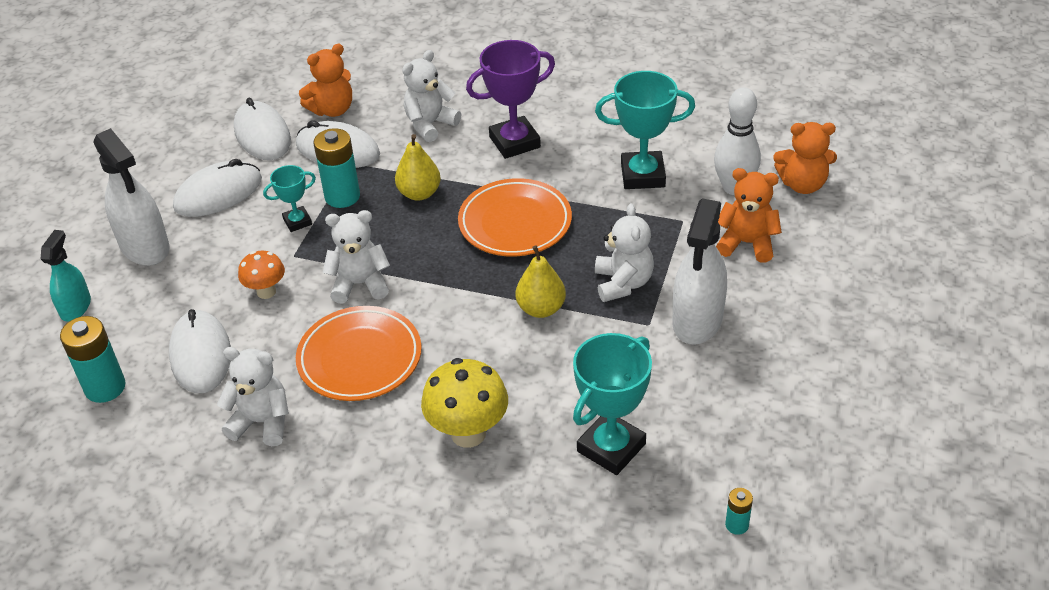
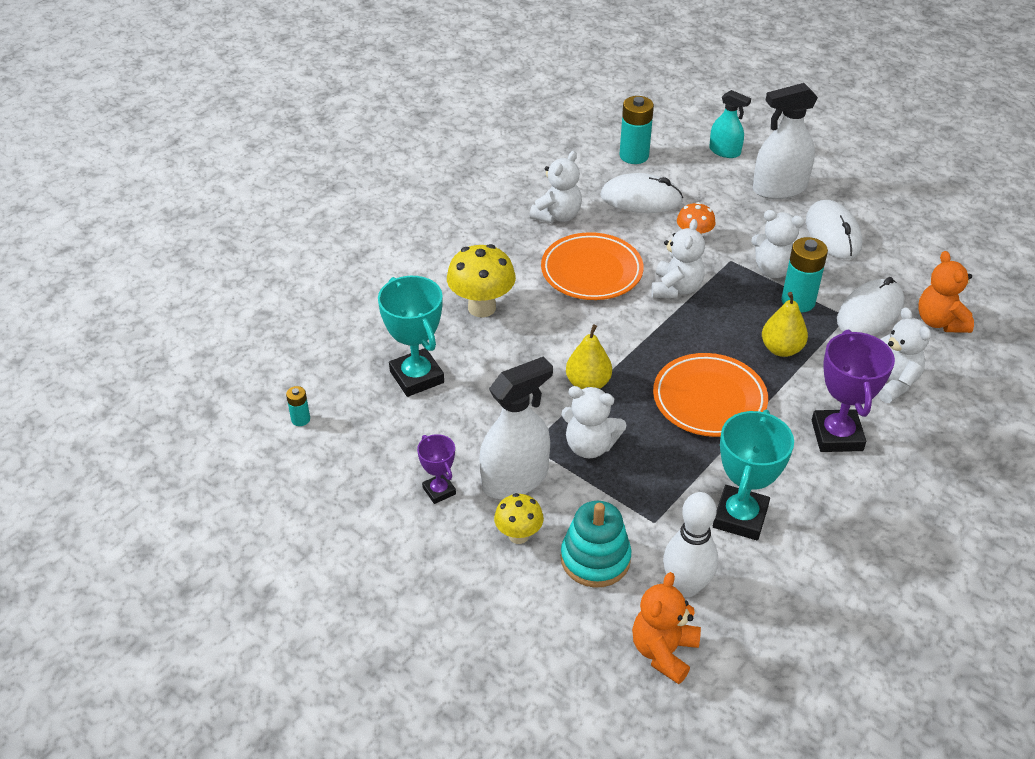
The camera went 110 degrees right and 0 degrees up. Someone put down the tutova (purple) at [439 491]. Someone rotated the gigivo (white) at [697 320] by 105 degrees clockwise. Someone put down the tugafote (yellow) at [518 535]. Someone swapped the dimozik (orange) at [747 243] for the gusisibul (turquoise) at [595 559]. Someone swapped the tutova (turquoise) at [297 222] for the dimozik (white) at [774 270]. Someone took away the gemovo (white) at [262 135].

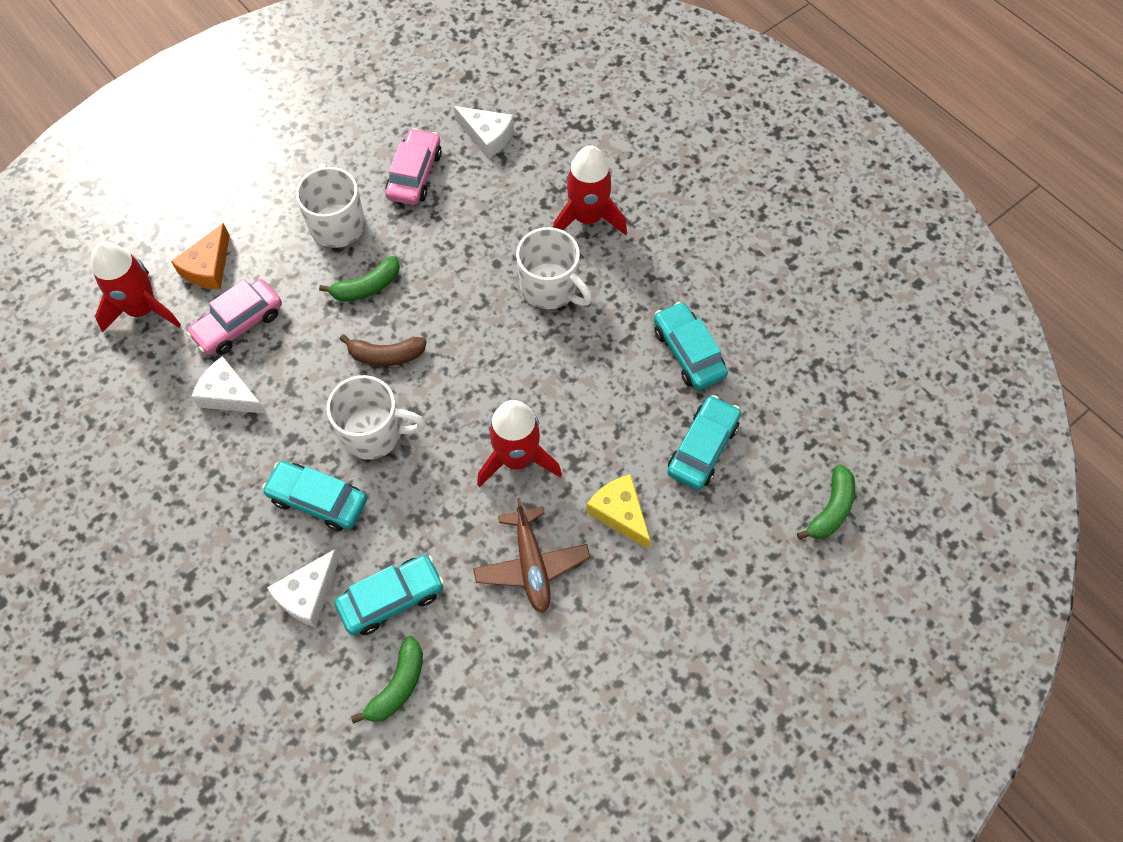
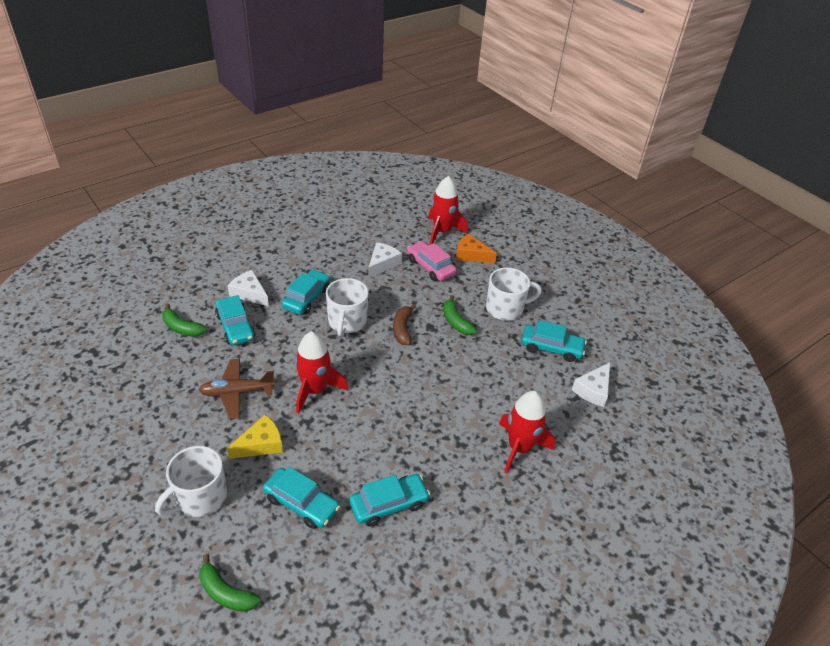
The camera went 90 degrees right and 20 degrees down. Someone carried the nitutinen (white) from [550 288] to [200 497]. Someone repainted the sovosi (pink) at [415 175], which became the sovosi (turquoise) at [551 348].

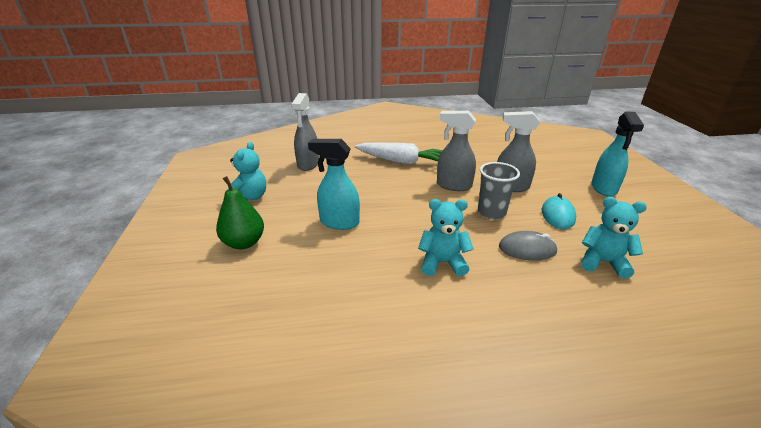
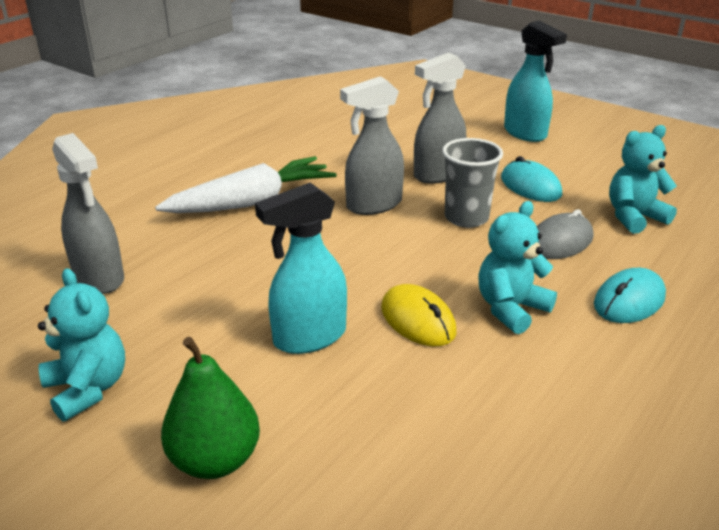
The camera went 45 degrees left and 0 degrees up. Someone put down the gemovo (yellow) at [418 320]. Someone put down the gemovo (turquoise) at [629 301].

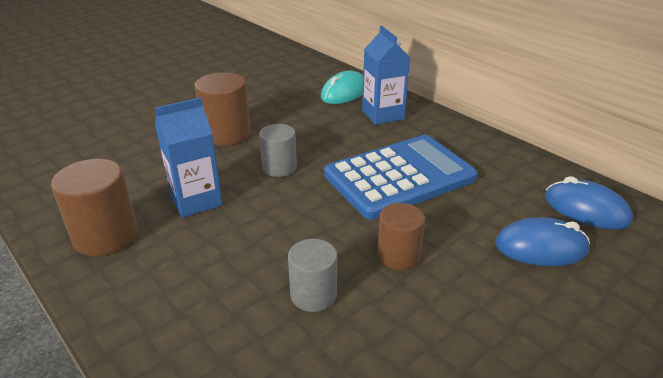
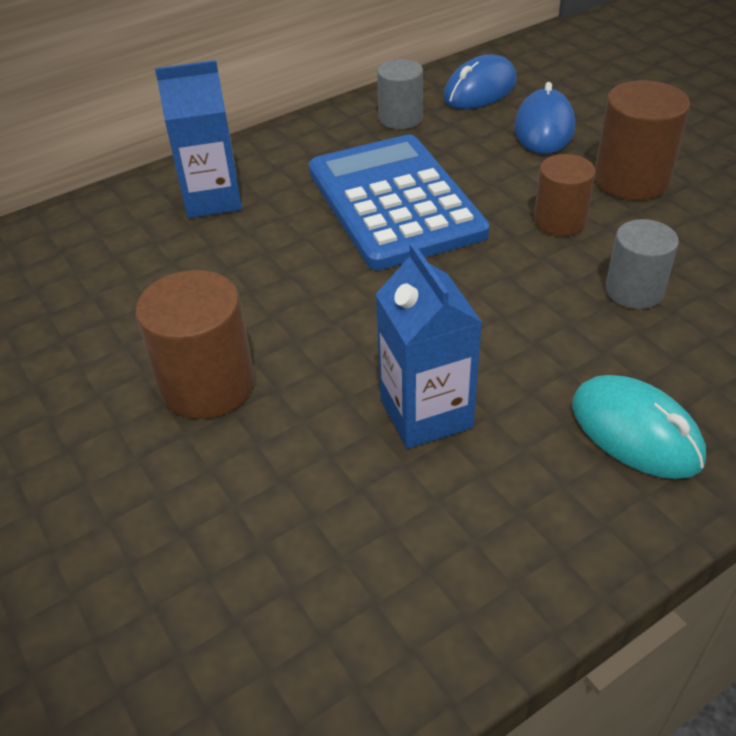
The camera went 80 degrees left and 10 degrees up. Someone carried the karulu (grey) from [279 167] to [400 118]. Someone carried the gemovo (turquoise) from [344 92] to [635 432]. Someone carried the karulu (brown) from [106 236] to [631 179].

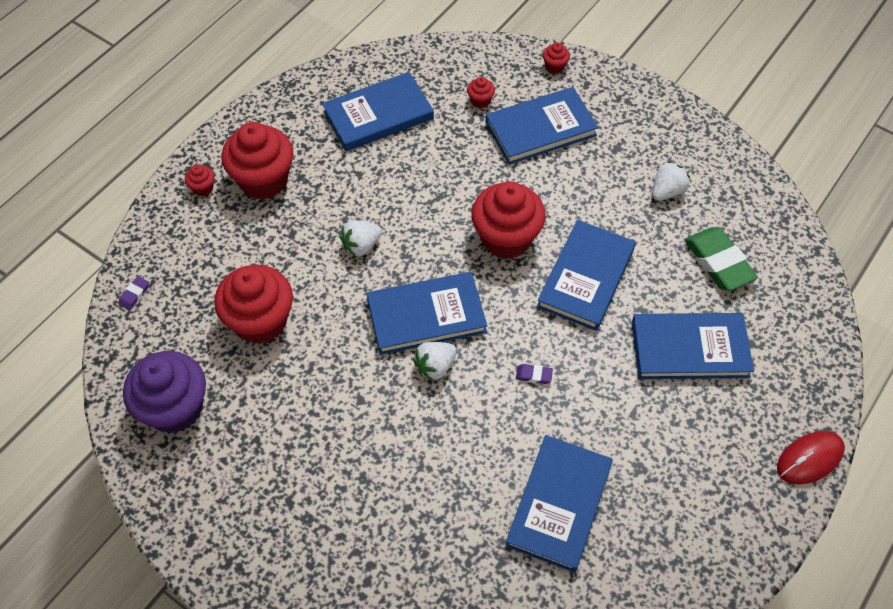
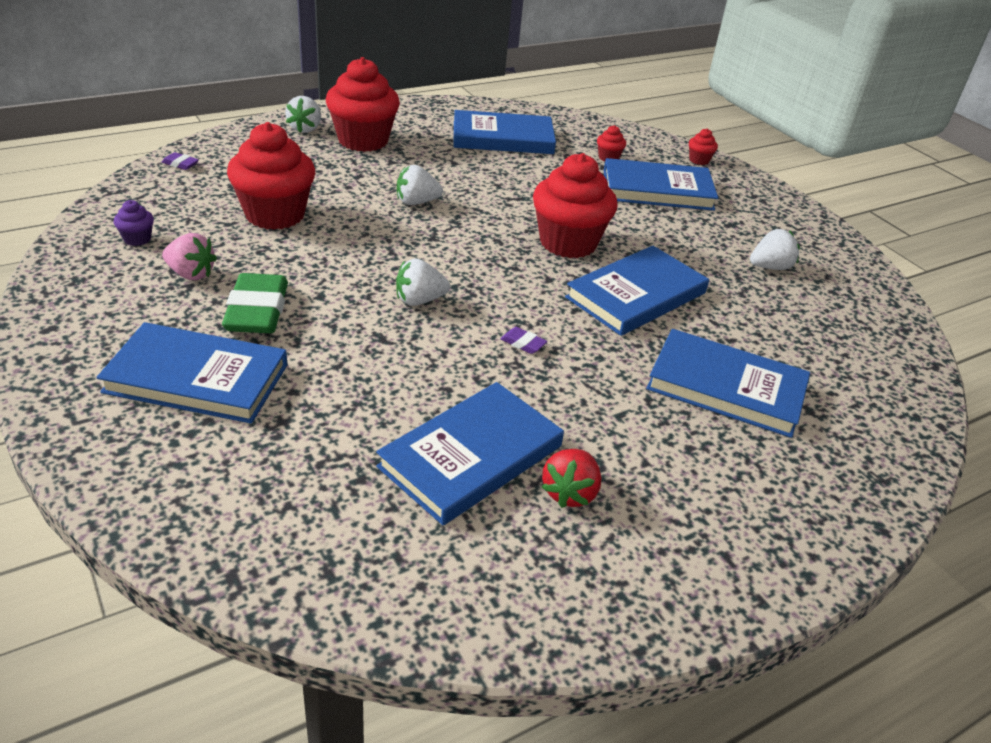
The camera went 20 degrees right and 20 degrees down. Someone carried the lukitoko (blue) from [426 315] to [197 378]. Someone scaled the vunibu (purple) at [175 408] by 0.42. Someone rotated the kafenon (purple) at [134 294] by 60 degrees clockwise. Someone put down the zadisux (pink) at [191 274]. Someone carried the kafenon (green) from [718 262] to [257 311]. Someone swapped the vunibu (red) at [203 188] for the zadisux (white) at [305 129]. Someone put down the zadisux (red) at [570 493]. Someone took away the gemovo (red) at [809 459].

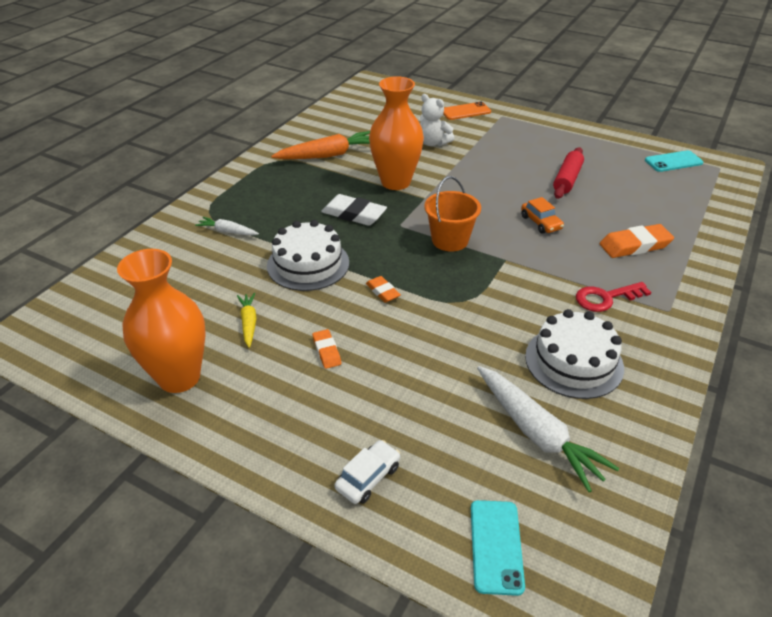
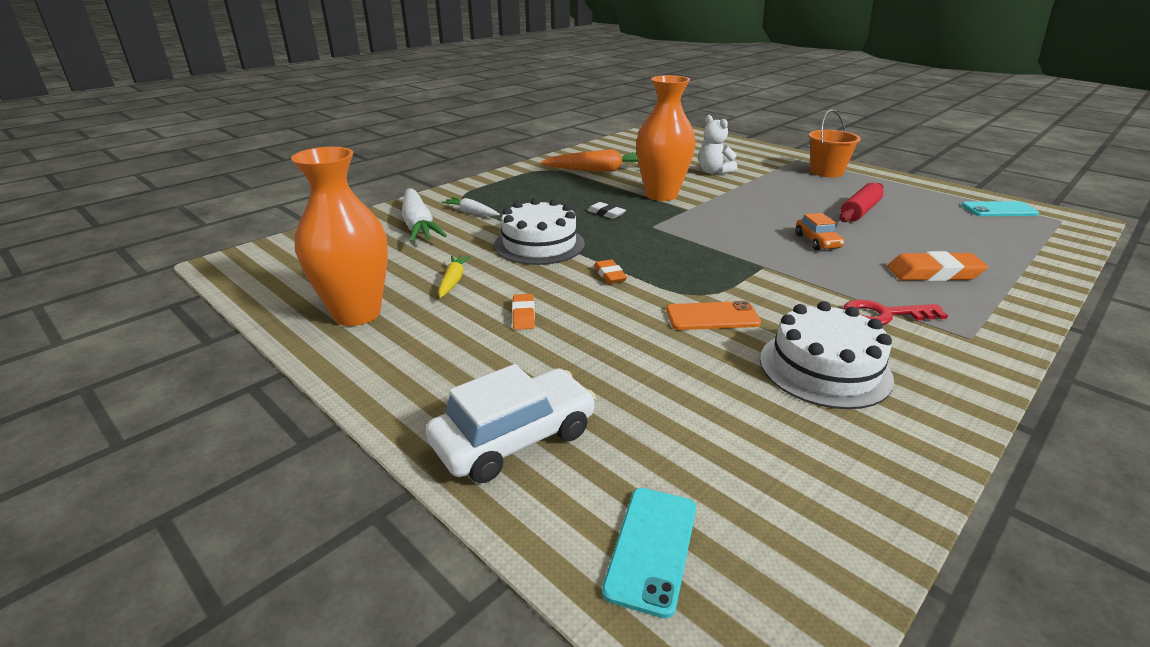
The camera went 15 degrees right and 10 degrees down. Someone carried the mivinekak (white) from [537 433] to [418 225]. Someone scaled the sovosi (white) at [368 477] by 1.75. Someone scaled the kafenon (white) at [354 214] by 0.56. Someone carried the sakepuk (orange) from [465 111] to [712 317]. Someone carried the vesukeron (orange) from [450 240] to [826 172].

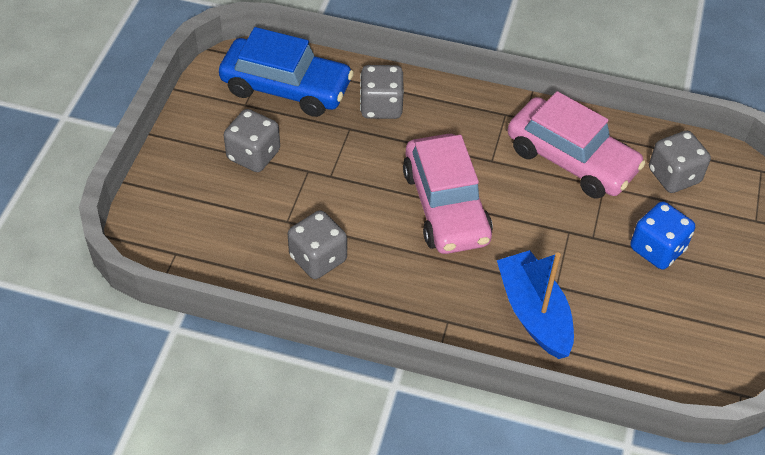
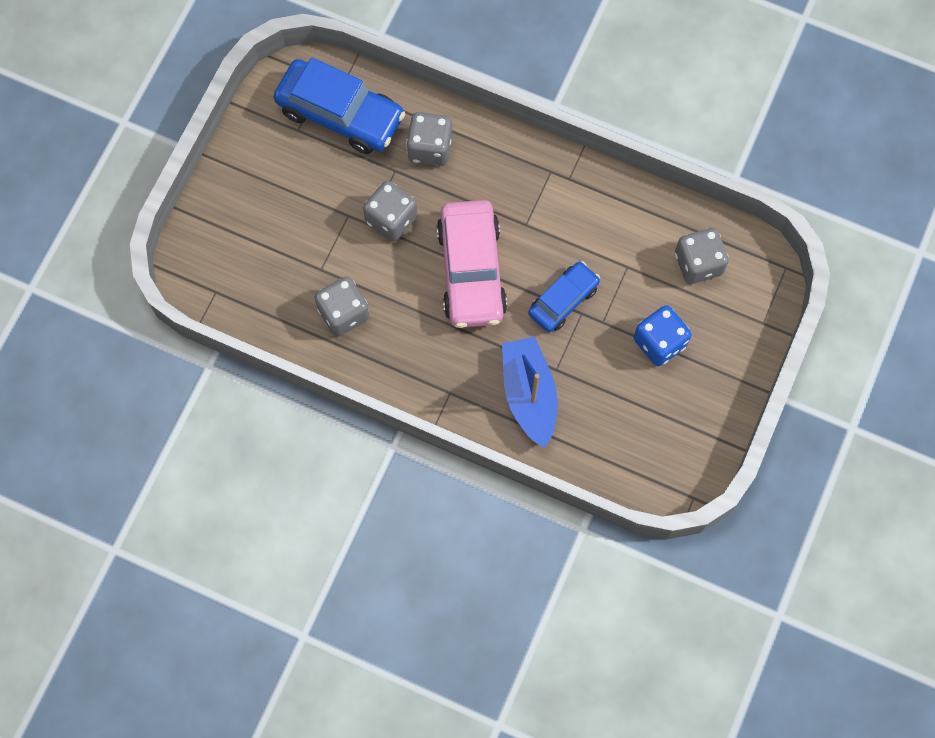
The camera went 10 degrees right and 20 degrees up. Someone carried the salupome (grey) from [253 155] to [391 219]. Someone put down the sovosi (blue) at [563 300]. Someone took away the sovosi (pink) at [571 159].

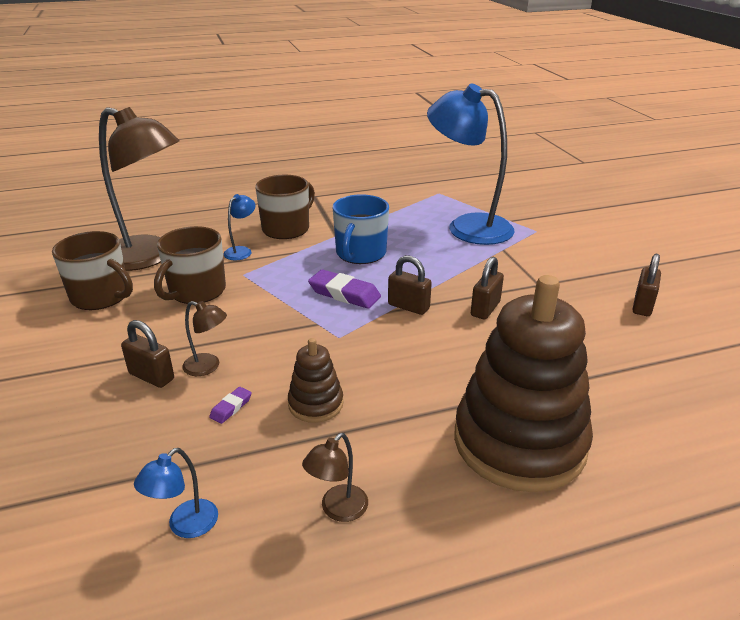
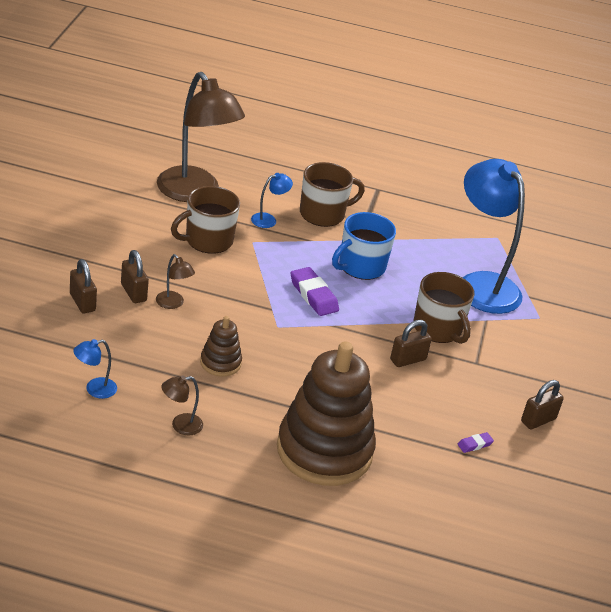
The camera went 25 degrees right and 5 degrees up. Someone carried the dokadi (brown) from [408 307] to [82 302]. Someone carried the nitutinen (brown) from [101 296] to [438 329]. Someone carried the kafenon (purple) from [231 407] to [475 444].

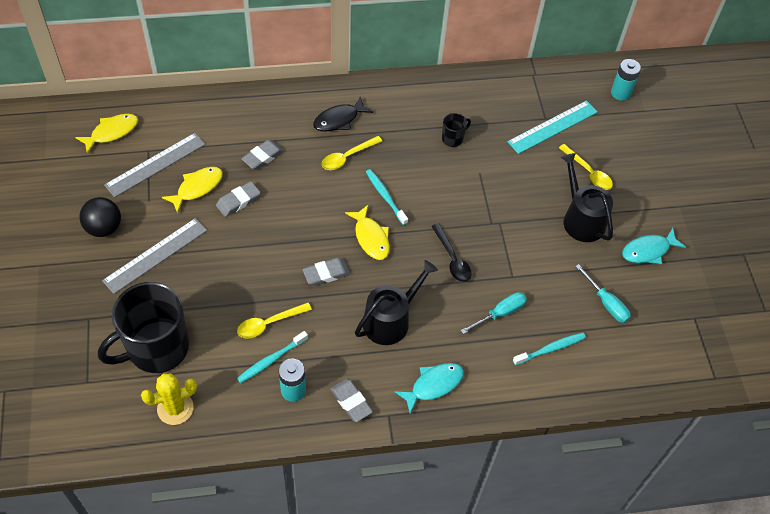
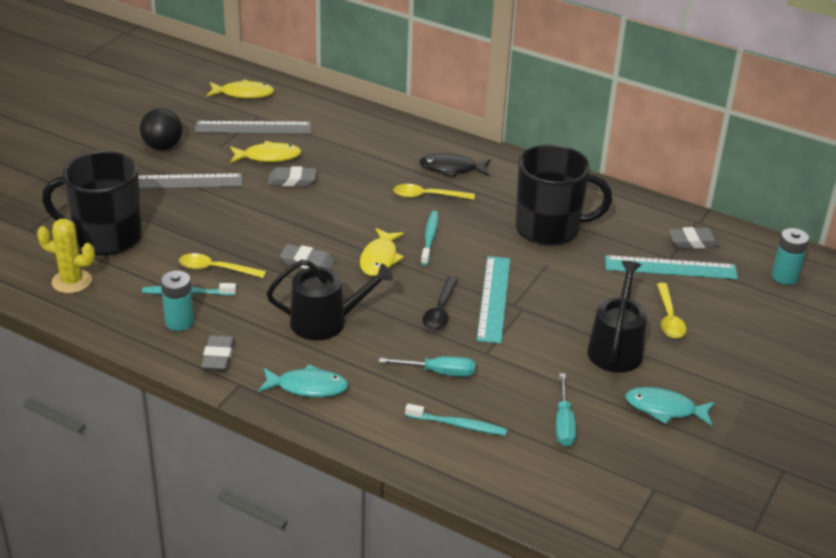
The camera went 40 degrees right and 20 degrees down. Someone put down the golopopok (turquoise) at [493 298]. Someone scaled the nitutinen (black) at [453 138] by 2.40. Someone carried the kafenon (grey) from [263 157] to [693 242].

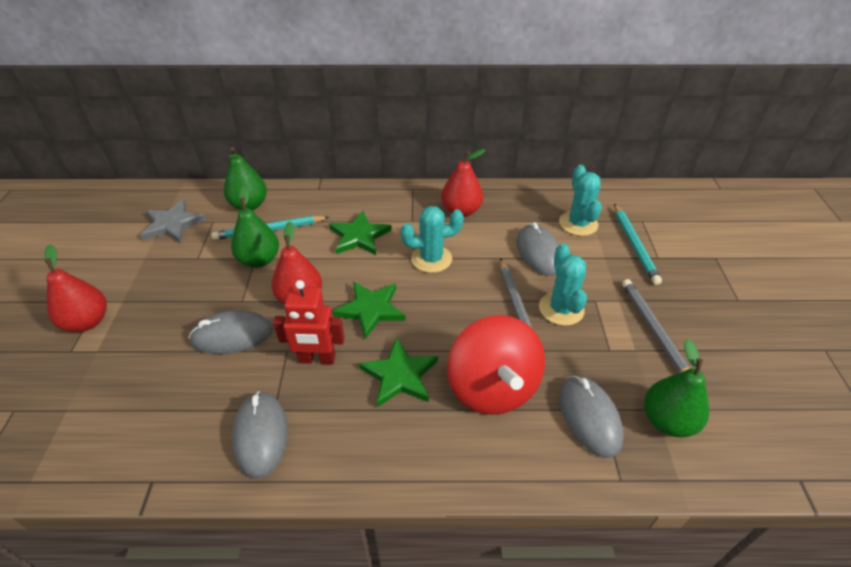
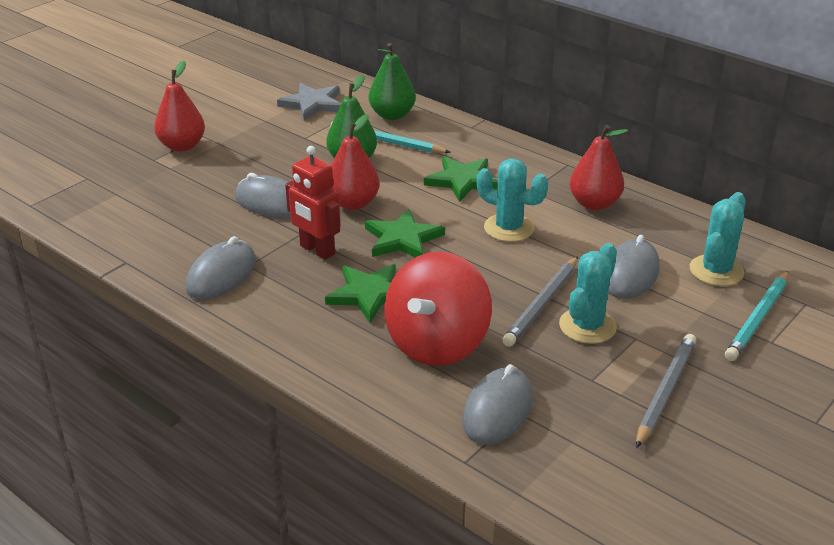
The camera went 40 degrees right and 10 degrees down. Someone took away the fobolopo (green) at [667 421].

